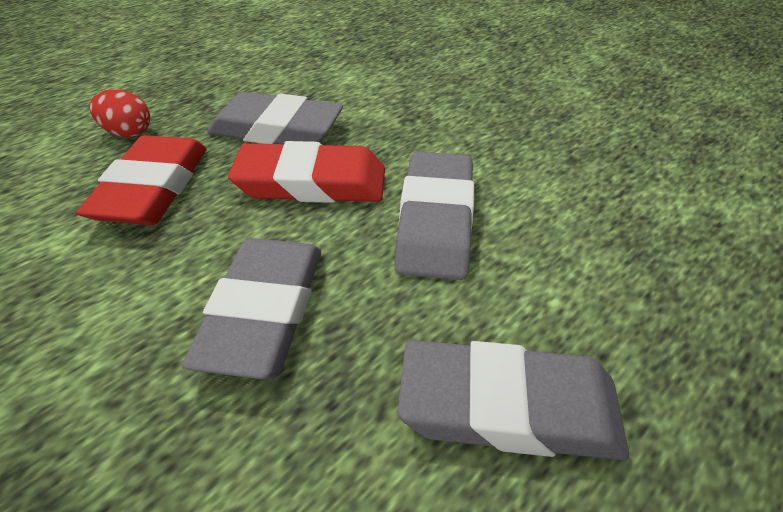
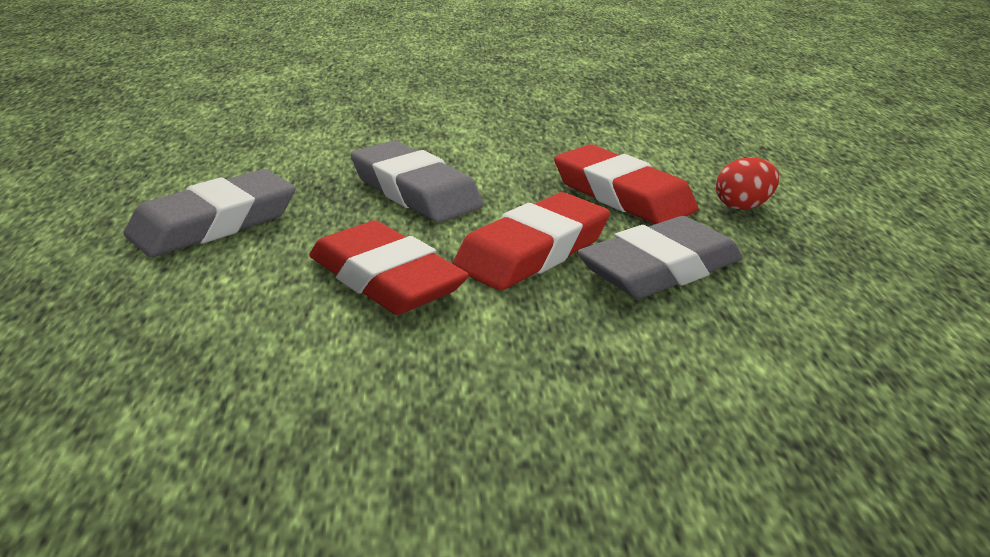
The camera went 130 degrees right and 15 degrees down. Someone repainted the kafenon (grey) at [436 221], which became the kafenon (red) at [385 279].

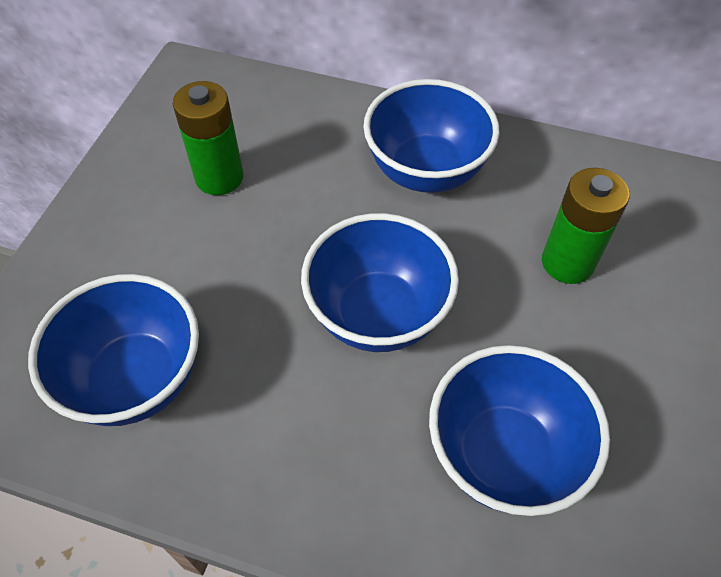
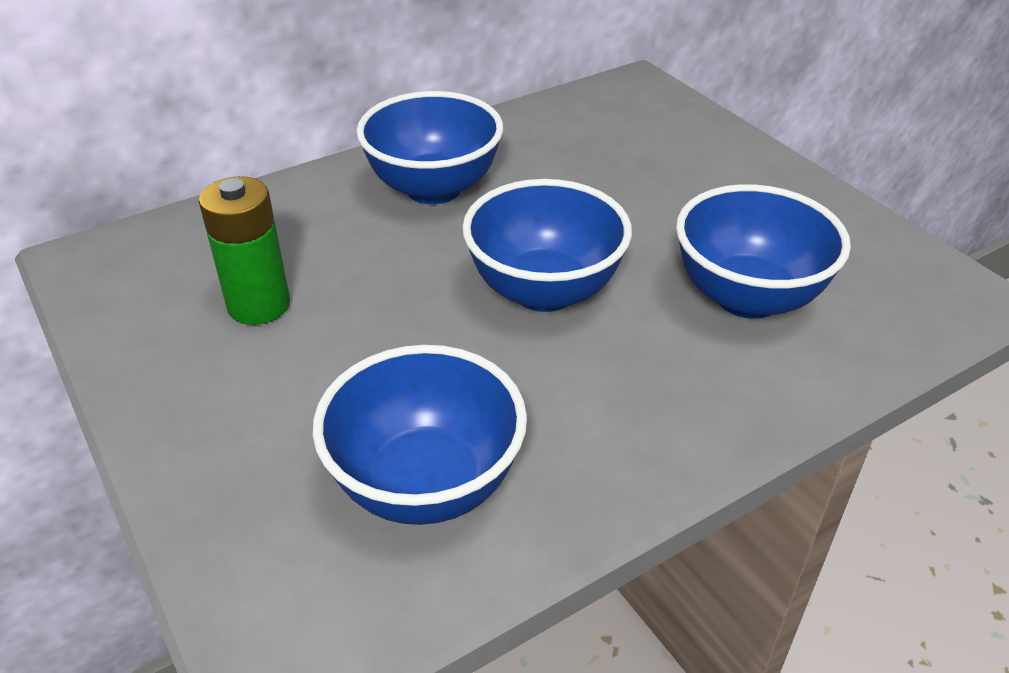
The camera went 50 degrees left and 15 degrees down. Someone took away the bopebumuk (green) at [567 263].

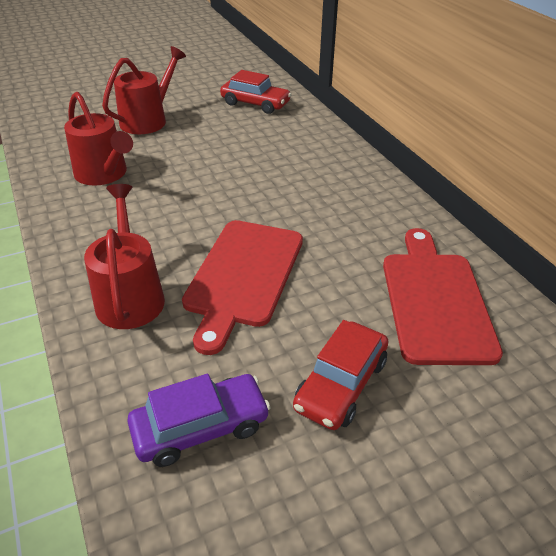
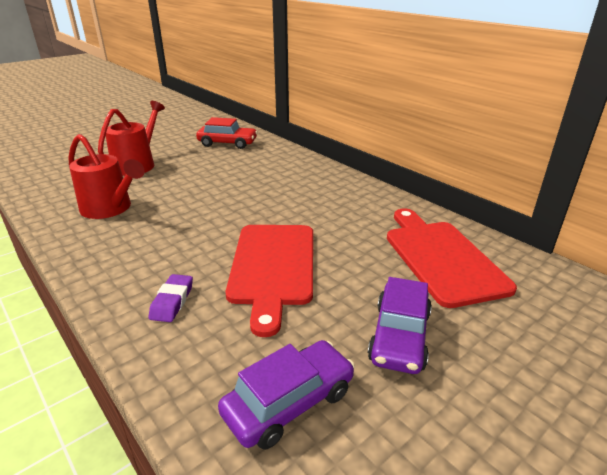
The camera went 15 degrees left and 10 degrees down. Someone swapped the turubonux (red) at [130 296] for the kafenon (purple) at [172 301]. Someone repainted the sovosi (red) at [341 384], which became the sovosi (purple) at [399 336].

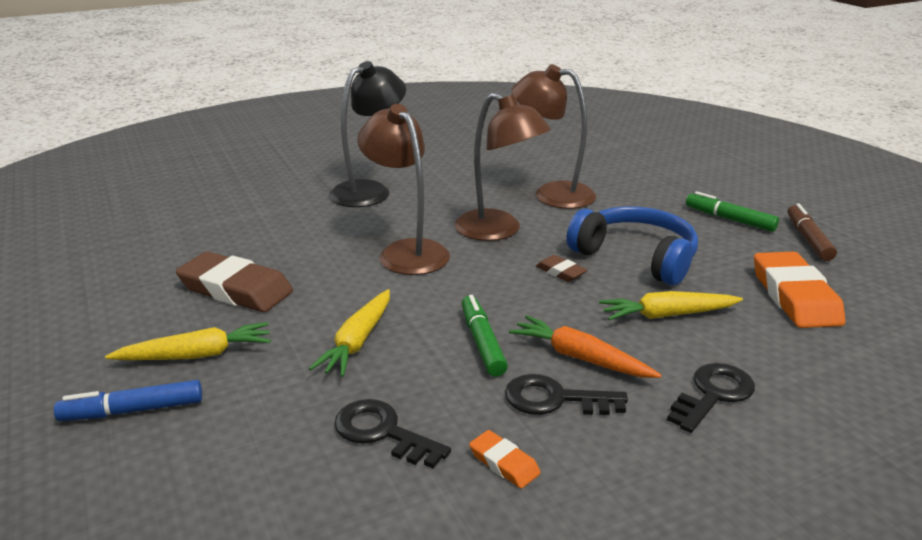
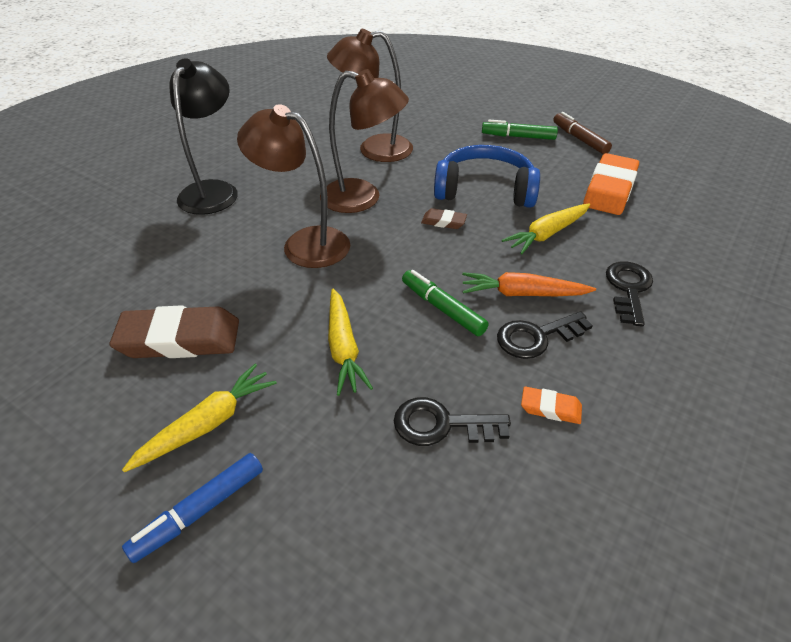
The camera went 30 degrees left and 15 degrees up. Someone rotated the kafenon (orange) at [795 296] by 60 degrees clockwise.

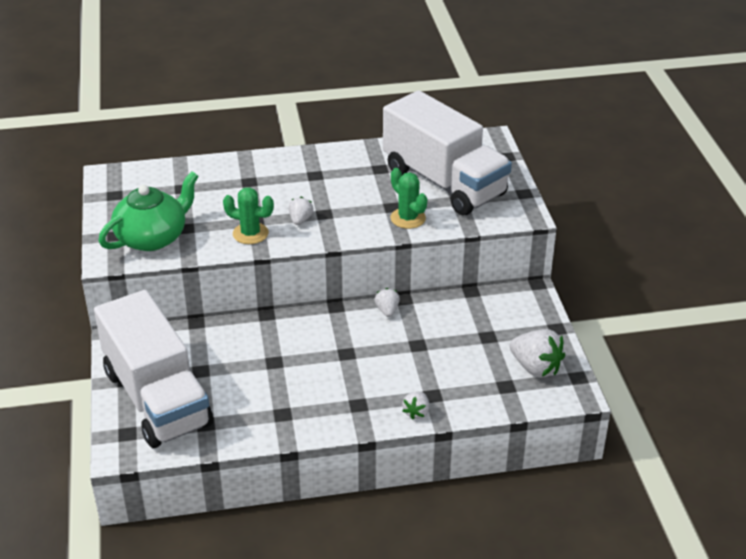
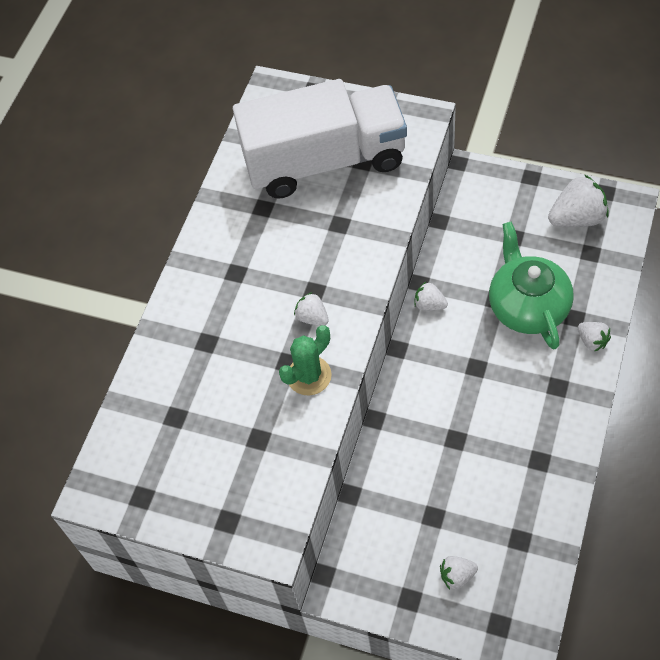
The camera went 55 degrees left and 20 degrees up. Someone swapped the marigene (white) at [157 398] for the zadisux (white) at [457 576]. Someone carried the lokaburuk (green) from [152 237] to [528 306]. Someone took away the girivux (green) at [408 218].

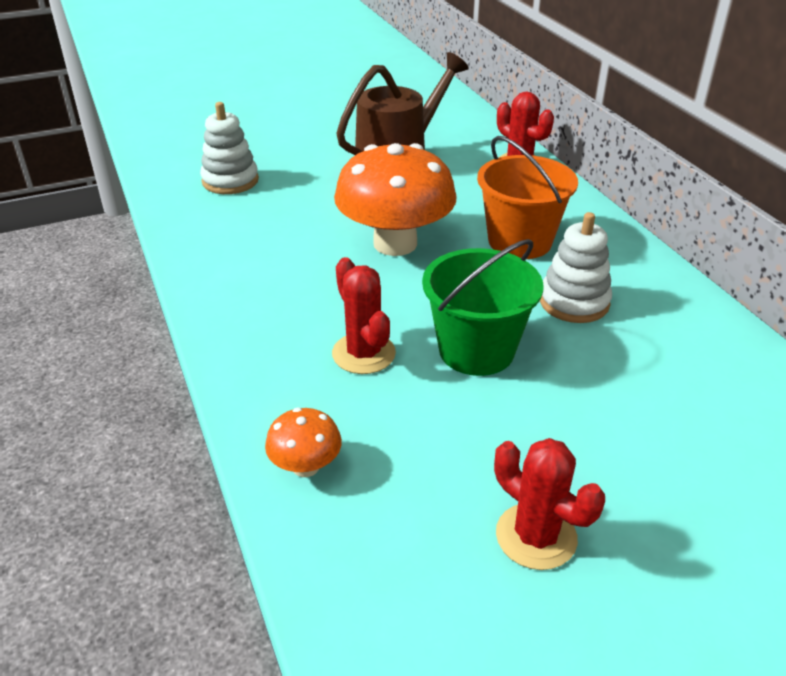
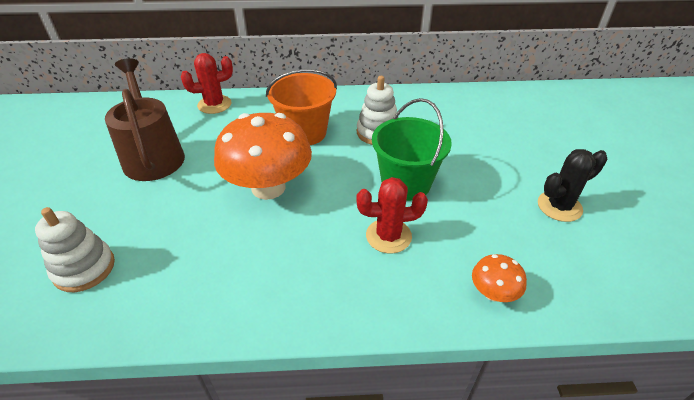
The camera went 70 degrees left and 5 degrees up. Someone repainted the girivux (red) at [536 536], which became the girivux (black) at [559 206].

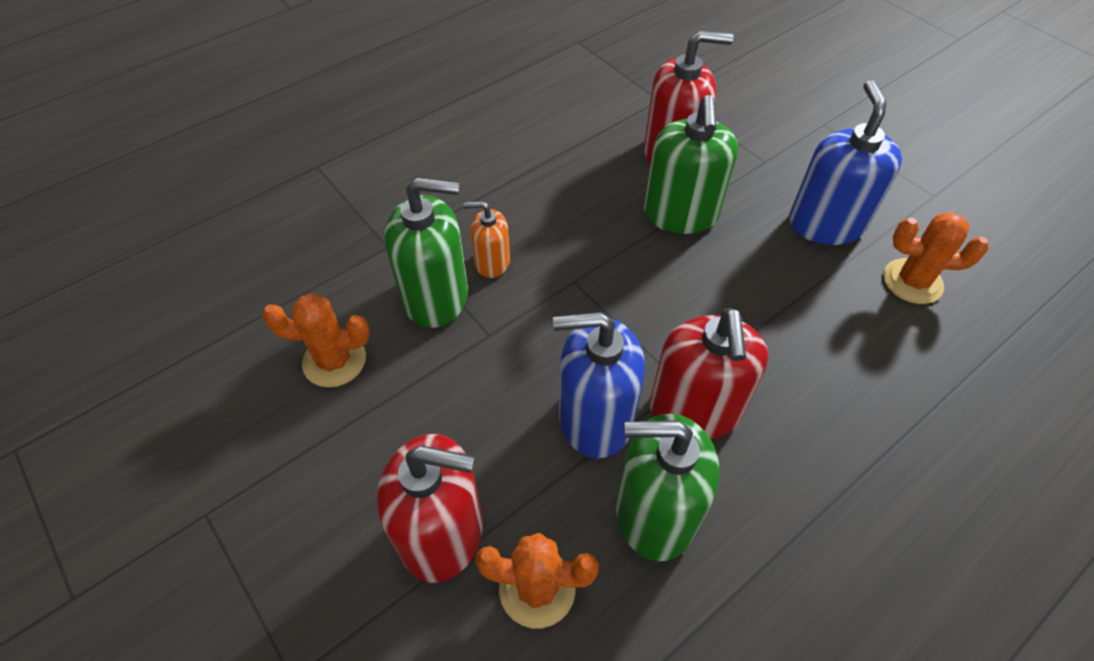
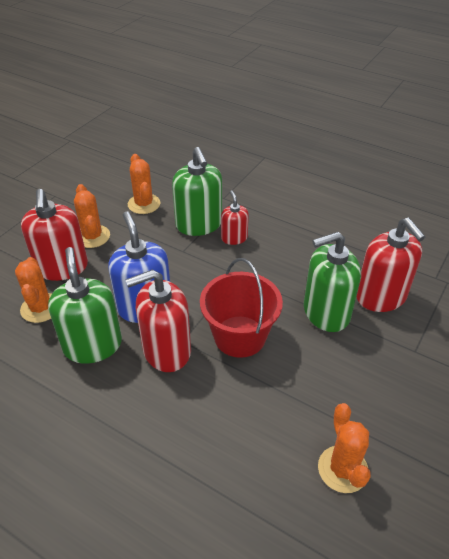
The camera went 70 degrees right and 10 degrees down. Someone put down the girivux (orange) at [92 236]. Someone put down the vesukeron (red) at [239 336]. Someone repainted the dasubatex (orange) at [492 262], which became the dasubatex (red) at [234 238]. Someone took away the dasubatex (blue) at [825 224].

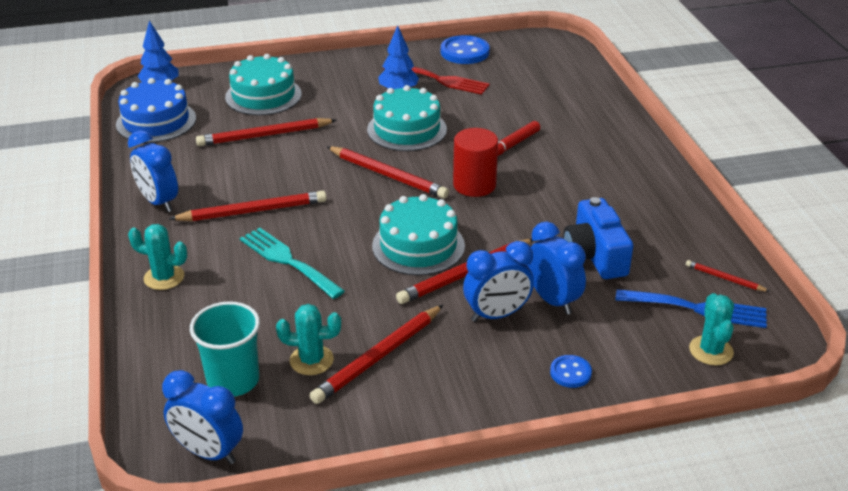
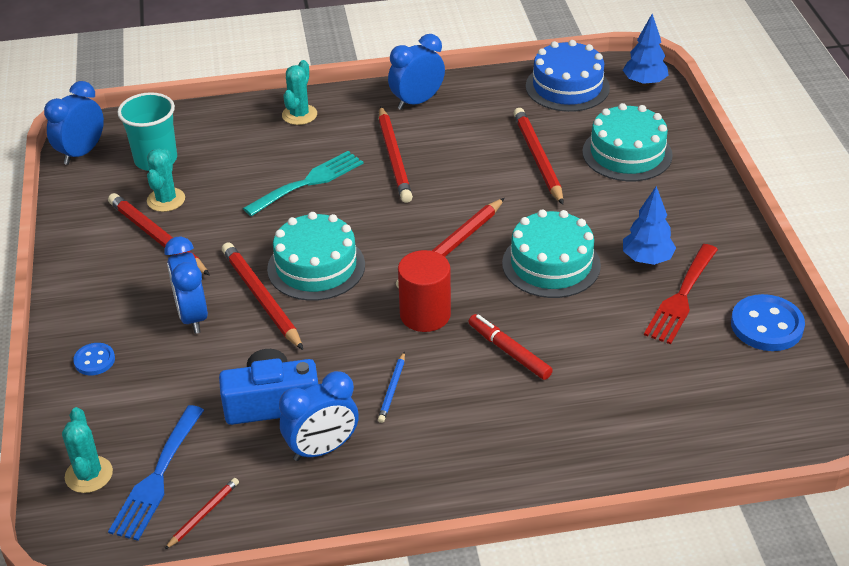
The camera went 95 degrees right and 5 degrees up. Someone rotated the girivux (turquoise) at [711 351] by 75 degrees clockwise. Someone carried the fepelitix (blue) from [553 300] to [322 449]. Someone put down the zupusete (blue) at [392 389].

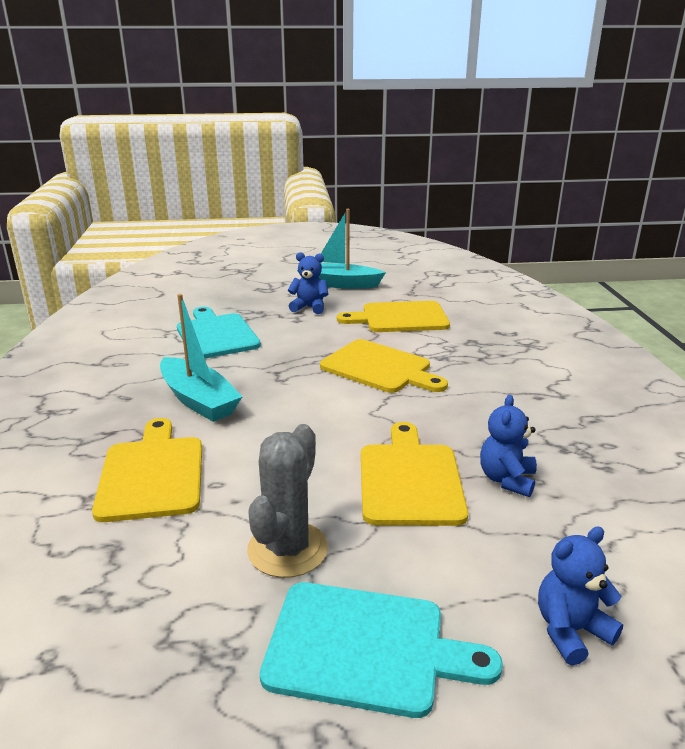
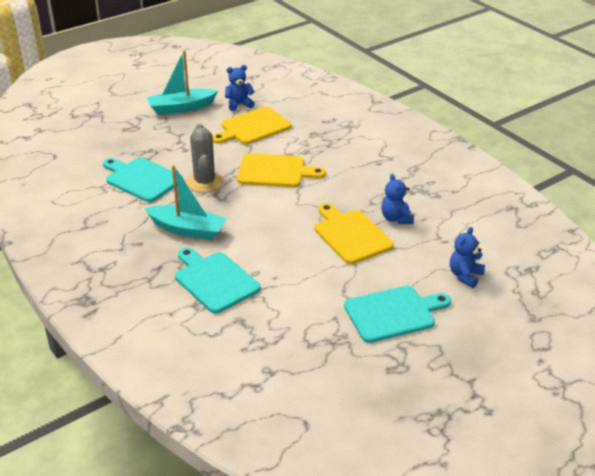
The camera went 30 degrees left and 10 degrees up. Someone repainted the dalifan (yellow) at [152 474], which became the dalifan (turquoise) at [214 280]. Someone carried the girivux (grey) from [287 549] to [204 182]. Someone carried the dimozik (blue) from [309 307] to [239 104].

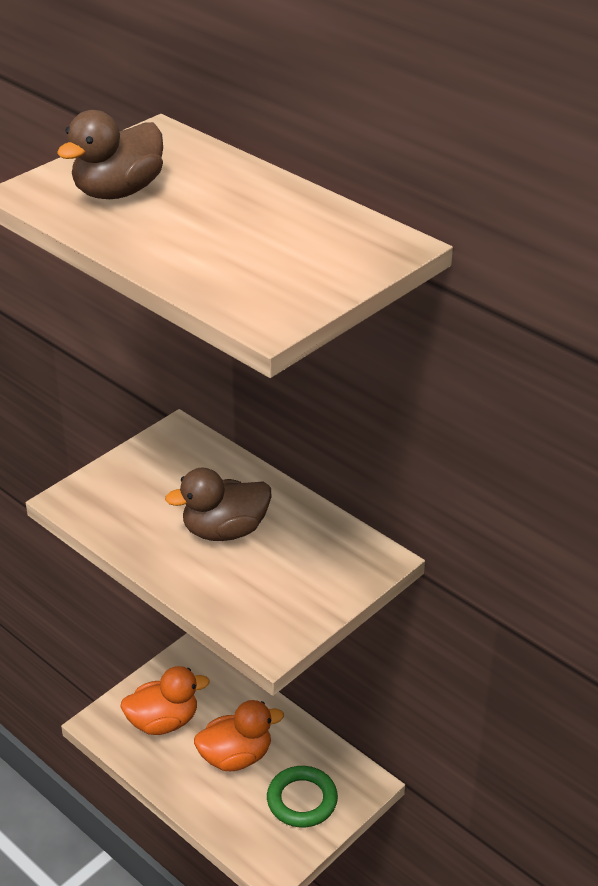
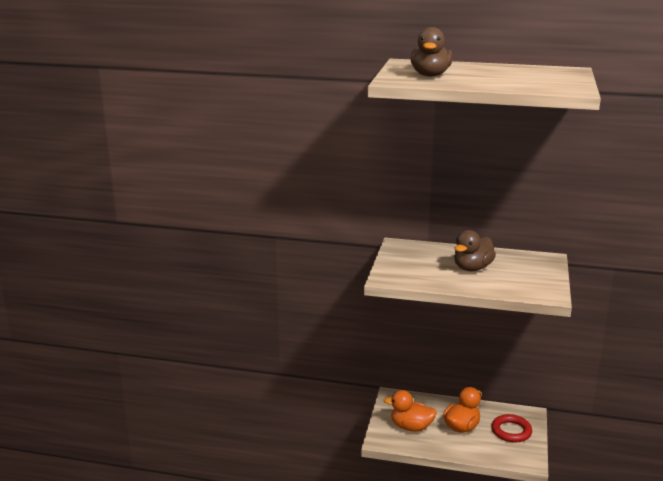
The camera went 30 degrees left and 15 degrees down. Someone rotated the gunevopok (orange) at [163 722] by 120 degrees counterclockwise. Someone repainted the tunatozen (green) at [302 800], which became the tunatozen (red) at [511 431].

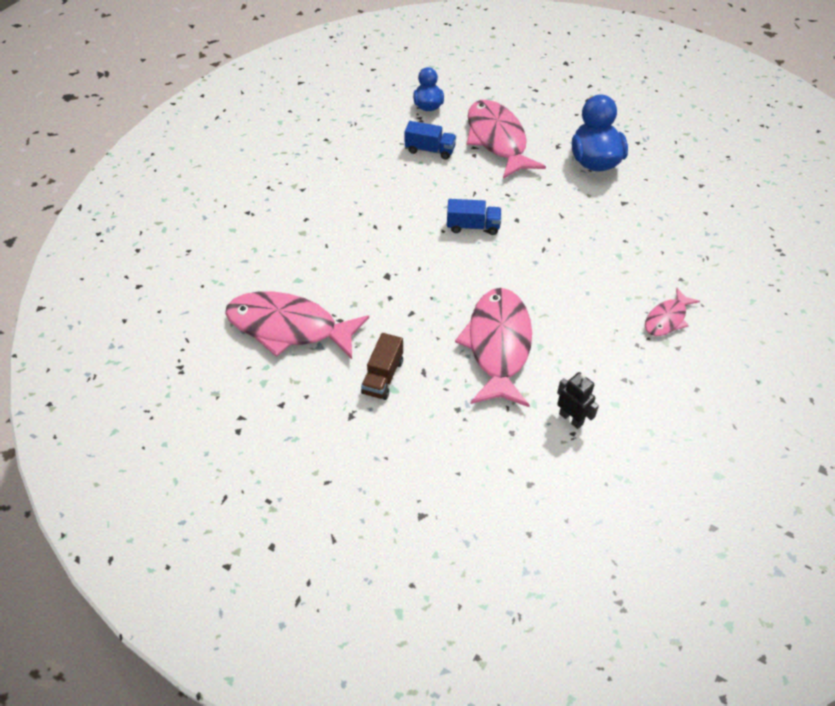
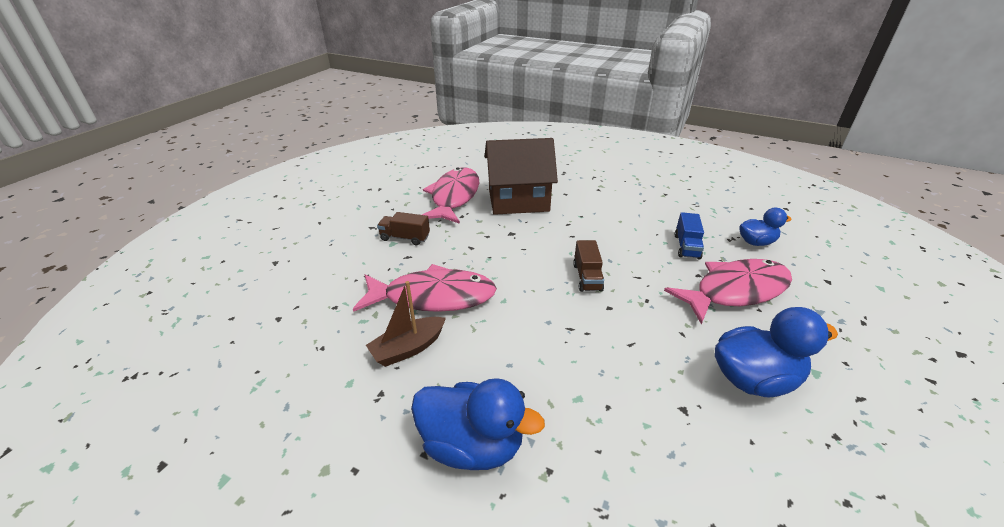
The camera went 85 degrees right and 15 degrees down. Someone put down the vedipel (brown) at [408 348]. Someone swapped the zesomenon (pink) at [667 319] for the gunevopok (blue) at [472 445]. Someone put down the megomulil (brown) at [518 200]. Someone repainted the marigene (blue) at [473 226], which became the marigene (brown) at [587 277]. Someone took away the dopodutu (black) at [571 418].

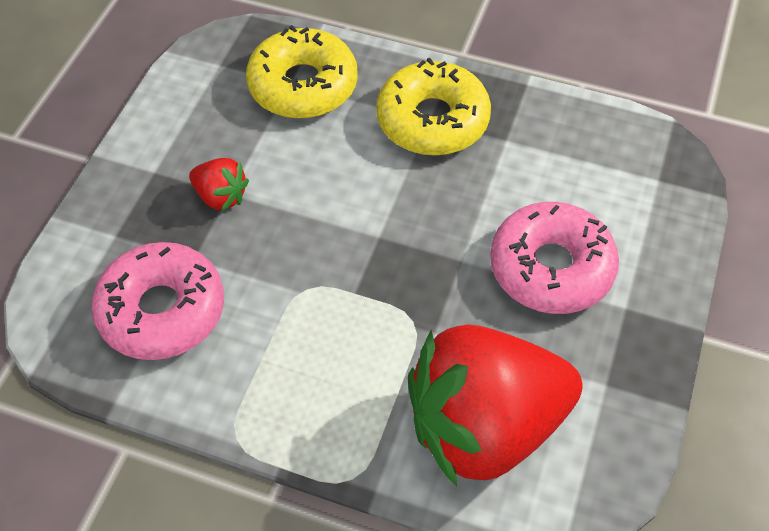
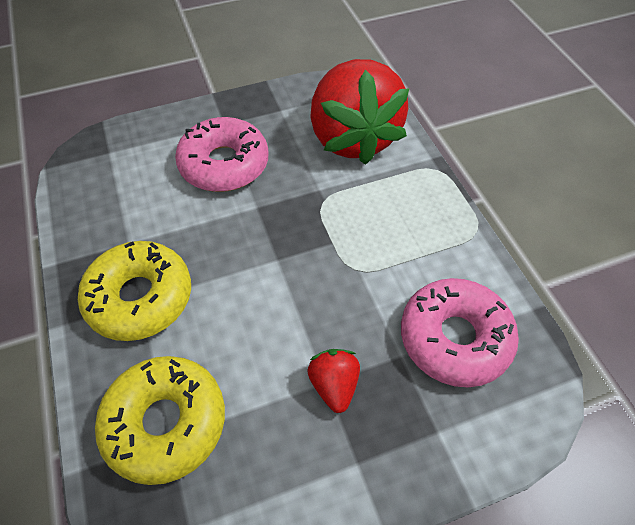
The camera went 130 degrees left and 0 degrees up. Someone rotated the zadisux (red) at [485 427] by 45 degrees clockwise.

